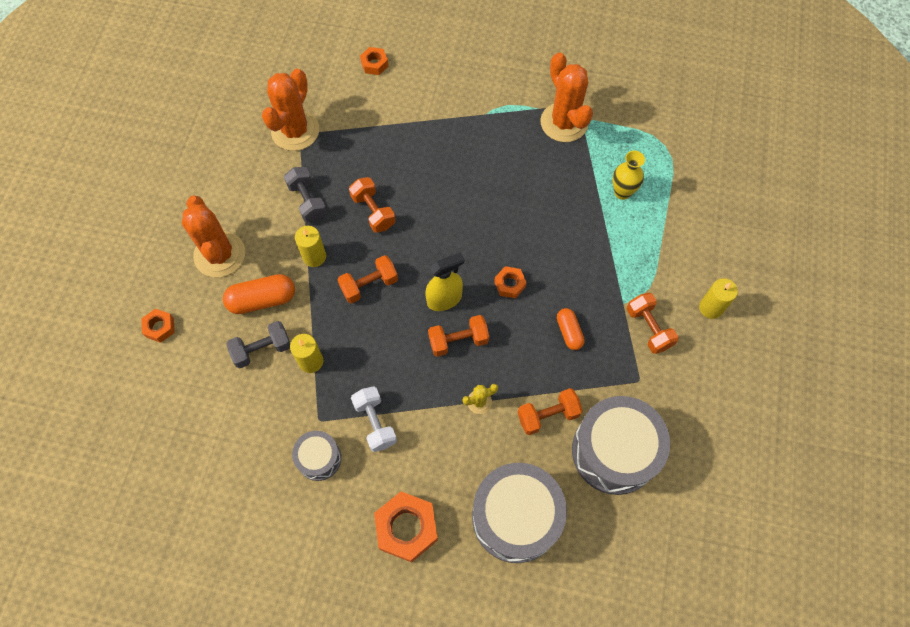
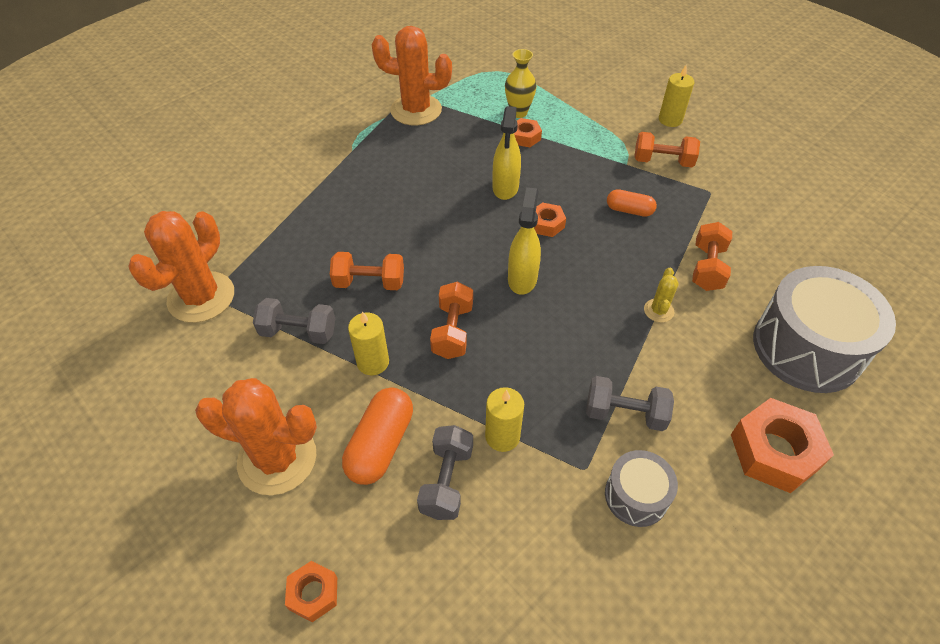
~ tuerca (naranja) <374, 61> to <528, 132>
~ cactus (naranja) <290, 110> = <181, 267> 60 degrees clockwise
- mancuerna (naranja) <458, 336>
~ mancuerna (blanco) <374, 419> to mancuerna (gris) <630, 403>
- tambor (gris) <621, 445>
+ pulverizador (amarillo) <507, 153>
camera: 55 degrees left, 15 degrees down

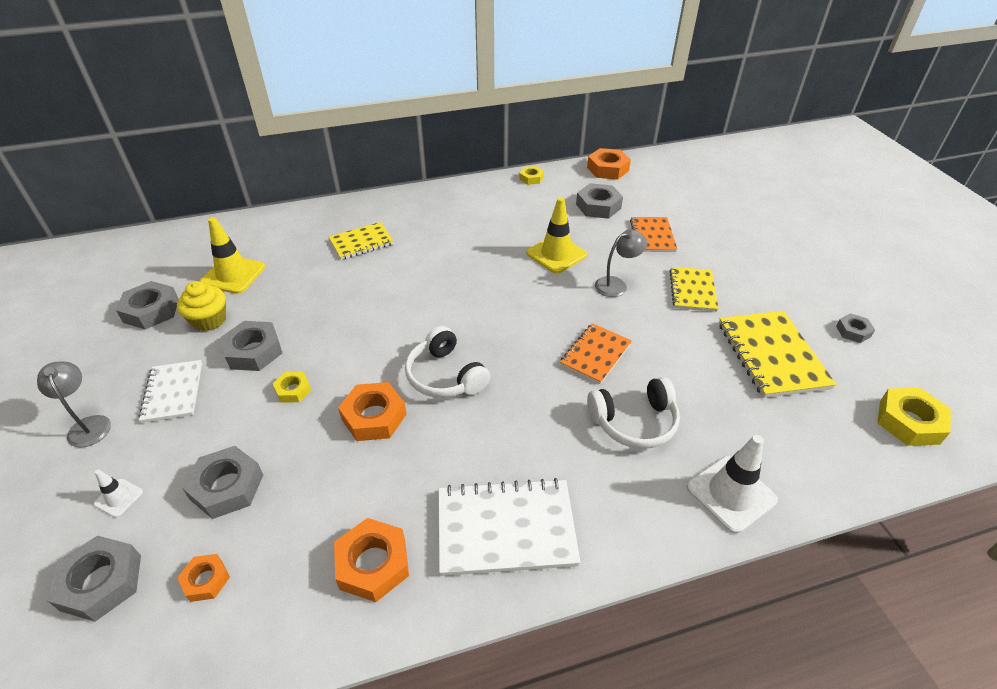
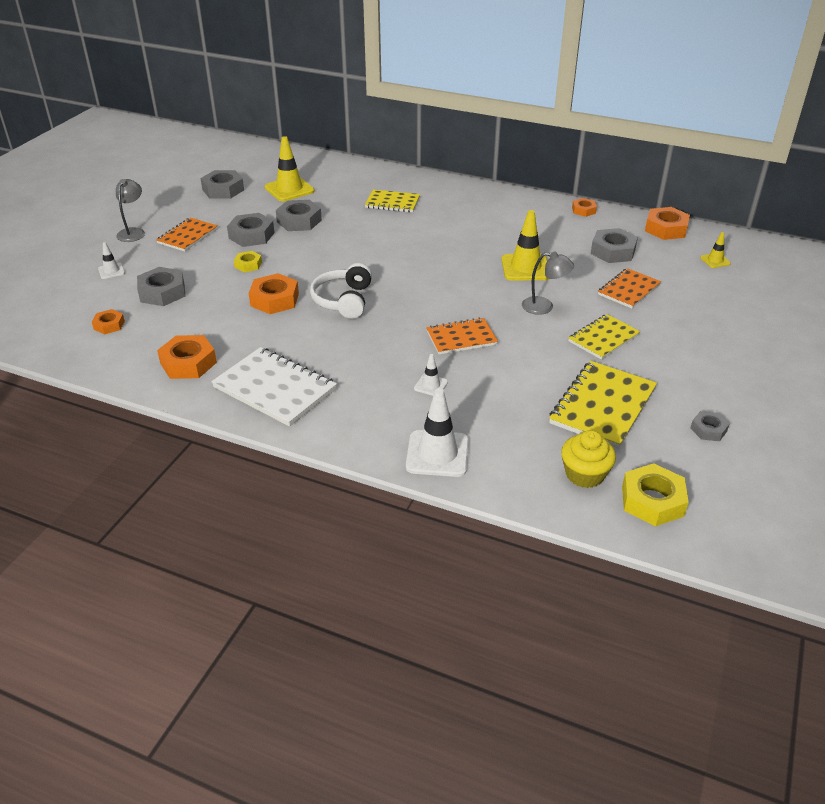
~ tuerca (amarillo) <531, 175> to tuerca (naranja) <584, 207>
~ magdalena (amarillo) <201, 306> to <588, 459>
~ cuaderno (blanco) <170, 391> to cuaderno (naranja) <187, 235>
~ auriculares (blanco) <633, 413> to cono de tráfico (blanco) <431, 375>
~ tuerca (gris) <94, 578> to <299, 215>
+ cono de tráfico (amarillo) <715, 250>
camera: 40 degrees right, 5 degrees down

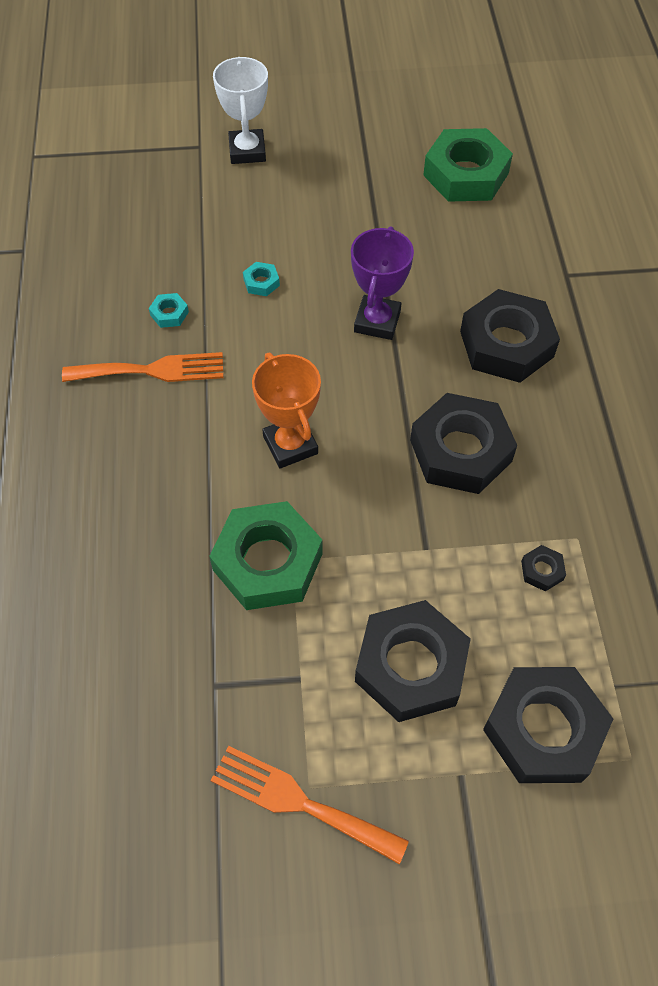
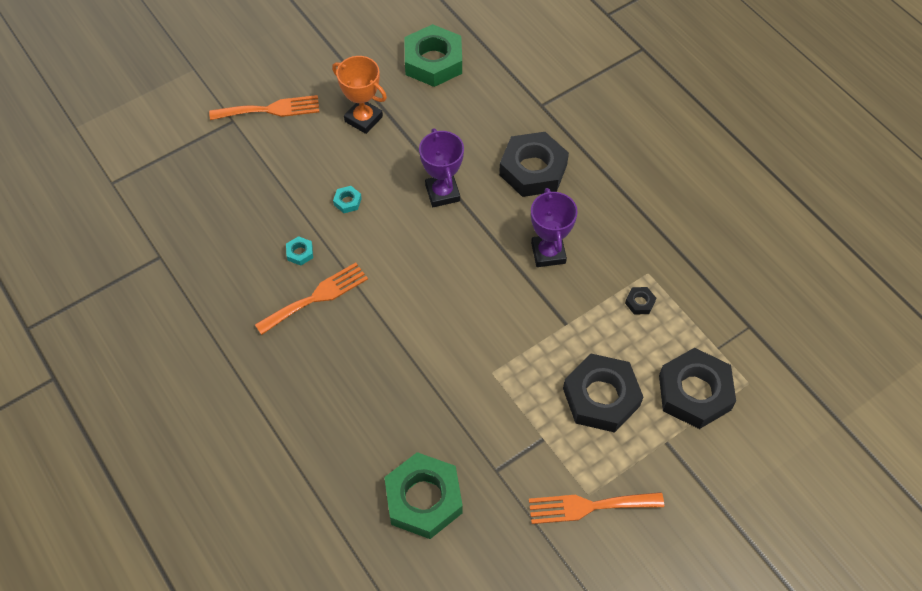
~ trofeo (blanco) <240, 110> to tenedor (naranja) <264, 107>
~ trofeo (naranja) <286, 410> to <359, 95>
~ tuerca (negro) <463, 443> to trofeo (morado) <554, 227>
~ tuerca (verde) <266, 555> to <423, 495>
camera: 30 degrees left, 0 degrees up

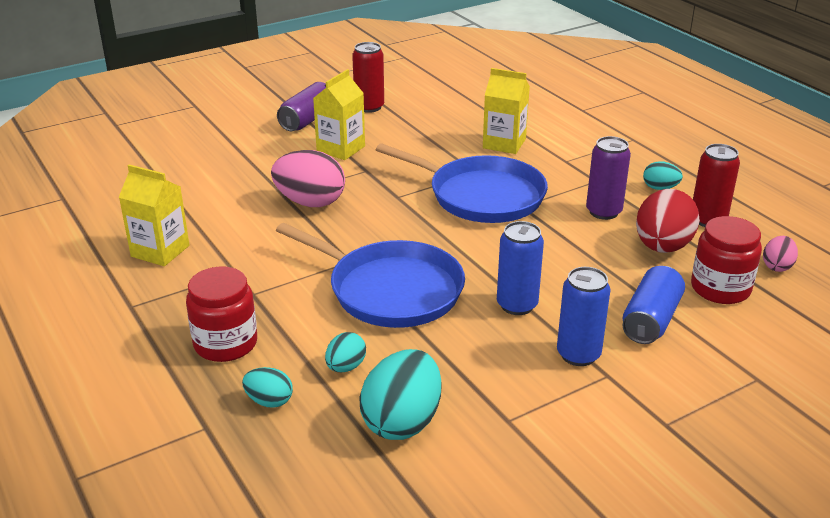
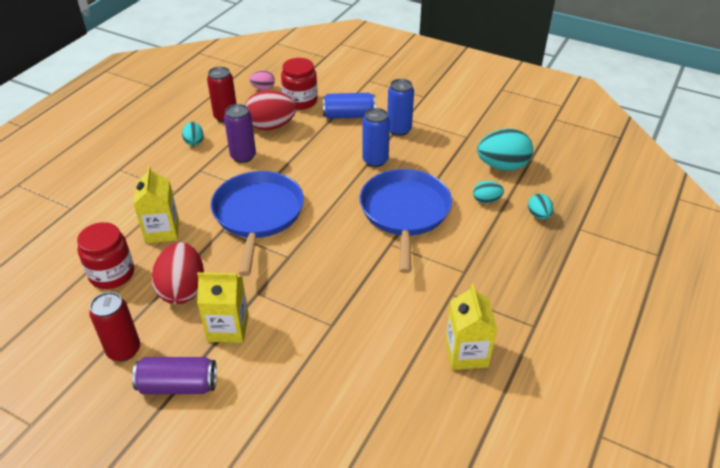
- huevo (rosa) <308, 178>
~ tarro (rojo) <221, 314> to <105, 255>
+ huevo (rojo) <178, 273>
camera: 120 degrees left, 10 degrees up

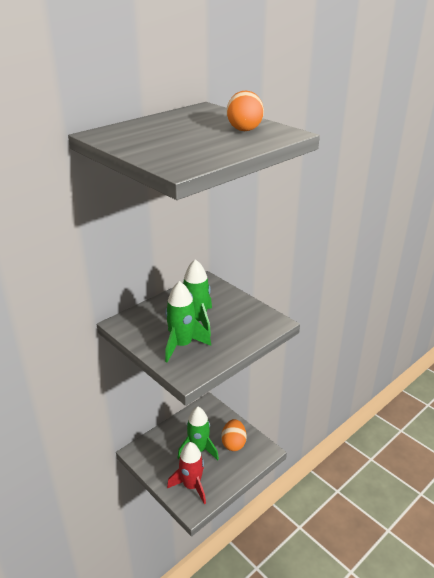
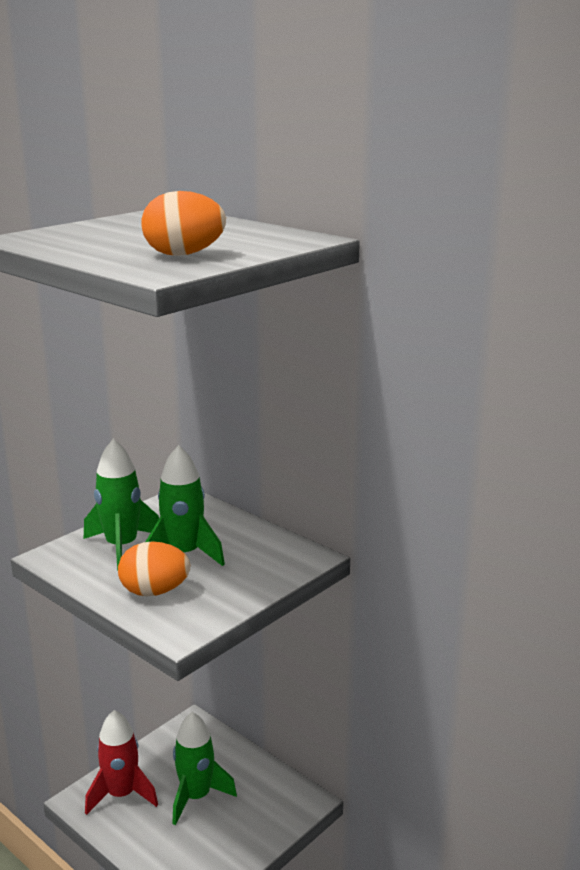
~ huevo (naranja) <234, 435> to <154, 568>
camera: 85 degrees right, 10 degrees down

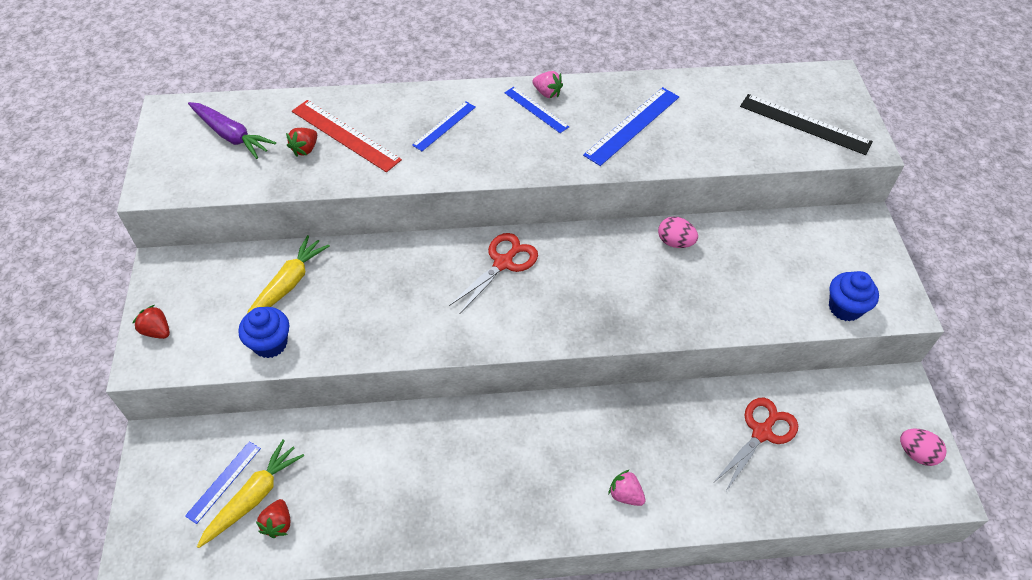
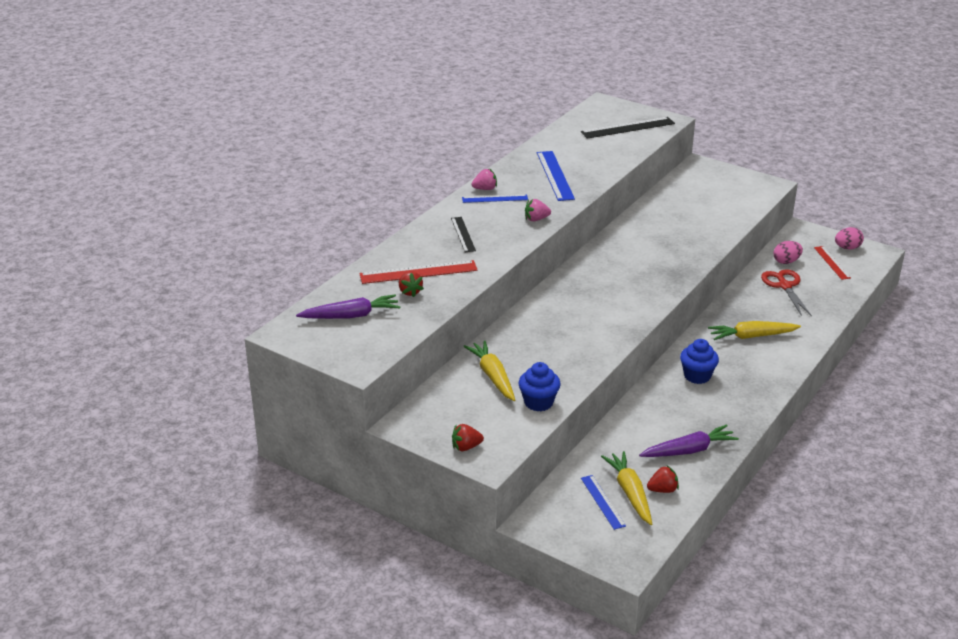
~ regla (azul) <444, 126> to regla (negro) <463, 234>
~ huevo (rosa) <678, 232> to <788, 252>
- tijeras (rojo) <493, 273>
~ magdalena (azul) <854, 296> to <699, 361>
~ fresa (rosa) <627, 488> to <538, 210>
~ fresa (rojo) <273, 518> = <663, 479> 60 degrees counterclockwise
+ regla (rojo) <832, 263>
+ zanahoria (amarillo) <754, 330>
+ zanahoria (morado) <689, 440>
camera: 50 degrees left, 20 degrees down

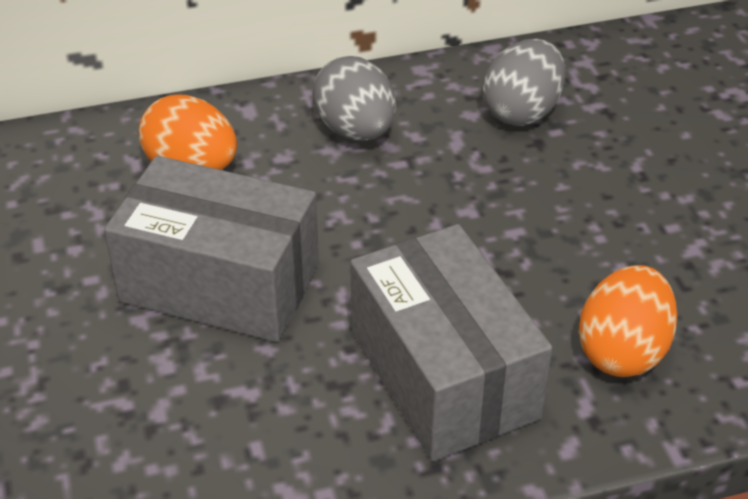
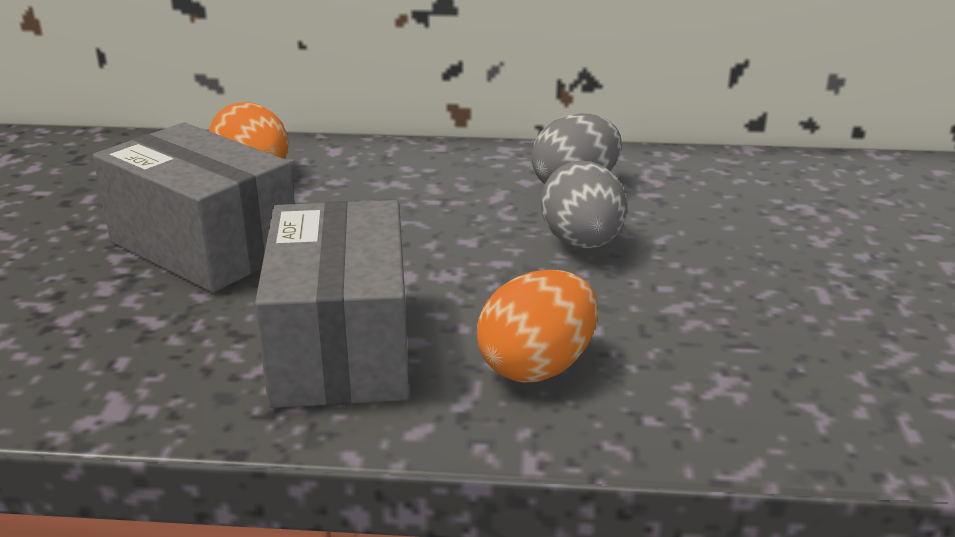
~ huevo (gris) <354, 98> to <584, 204>
camera: 20 degrees right, 15 degrees down

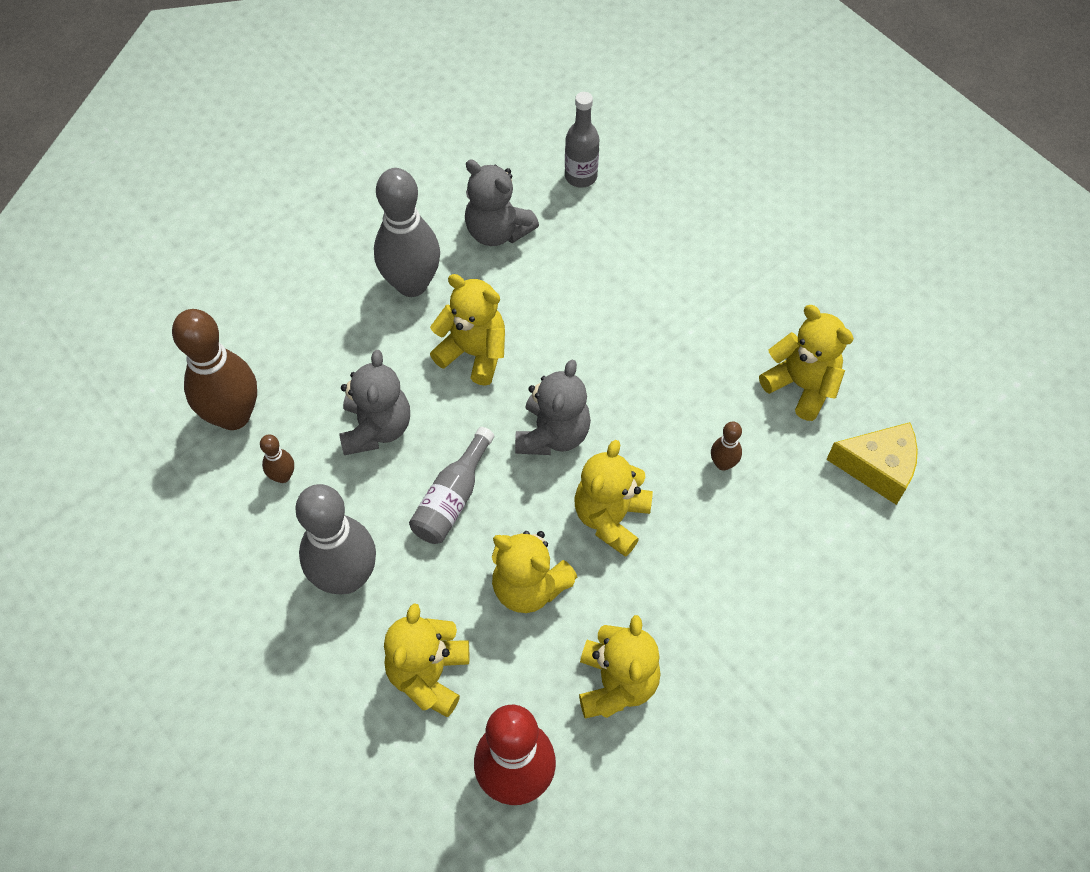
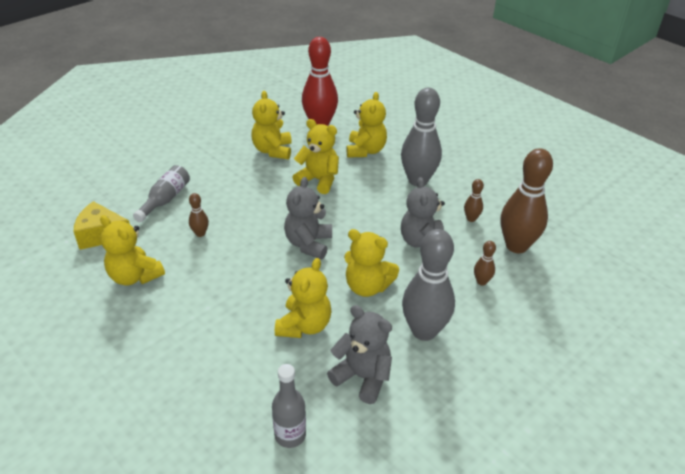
~ botella (gris) <451, 485> to <161, 193>
~ osito (amarillo) <613, 498> to <303, 298>
+ bolo (marrón) <485, 263>
camera: 175 degrees right, 20 degrees down

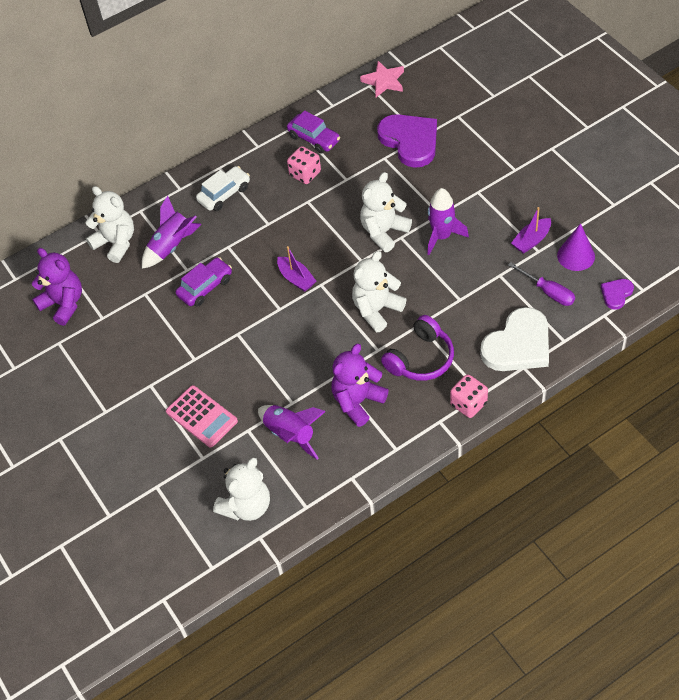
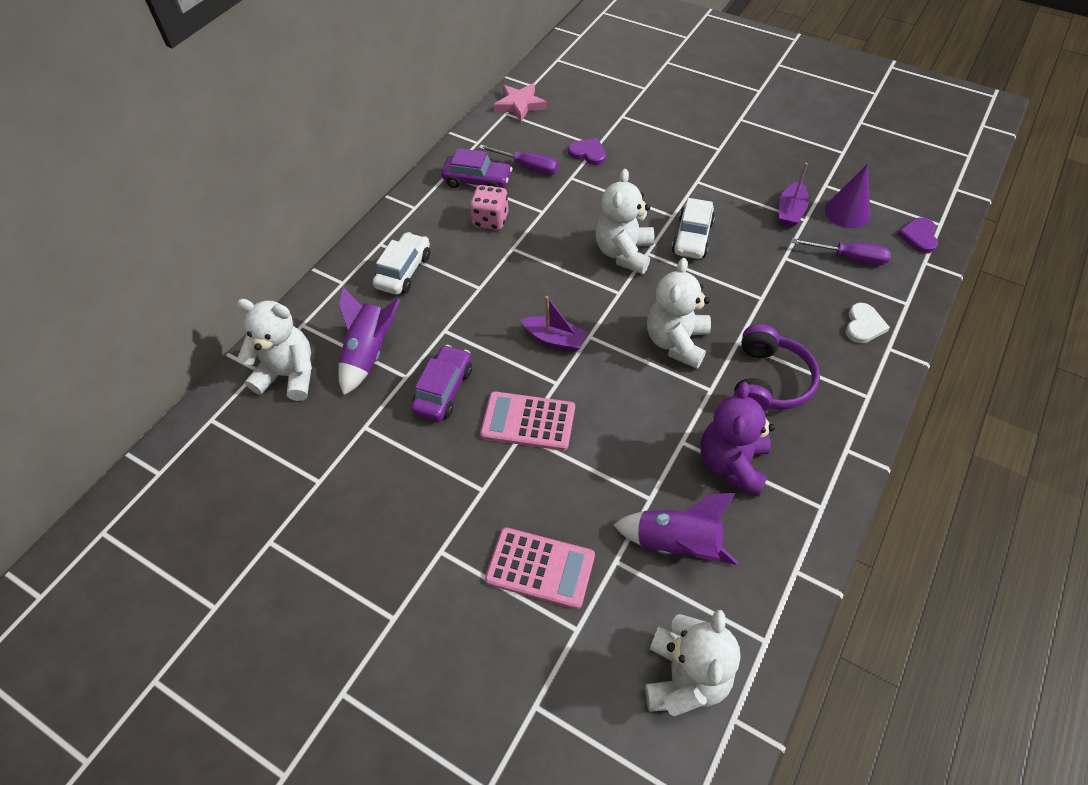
~ corazón (morado) <407, 141> = <587, 151> x0.48
~ cohete (morado) <448, 221> to coche (blanco) <693, 228>
- osito (morado) <57, 287>
~ corazón (blanco) <514, 339> = <868, 323> x0.48
- dado (rosa) <469, 396>
+ destornillador (morado) <518, 160>
+ calculadora (rosa) <527, 421>
camera: 30 degrees left, 0 degrees up

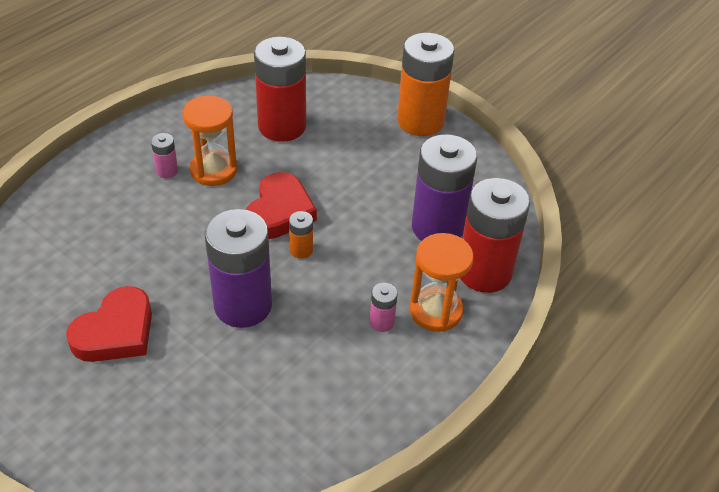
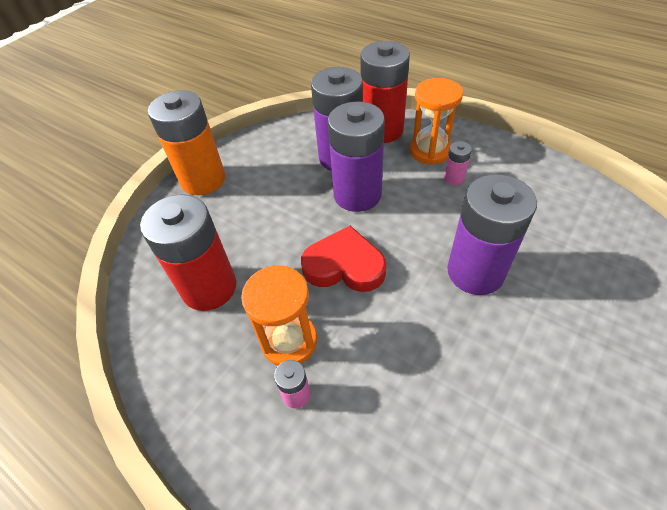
- pila (naranja) <301, 235>
- corazón (rojo) <109, 324>
+ pila (morado) <356, 156>
camera: 90 degrees left, 5 degrees up

